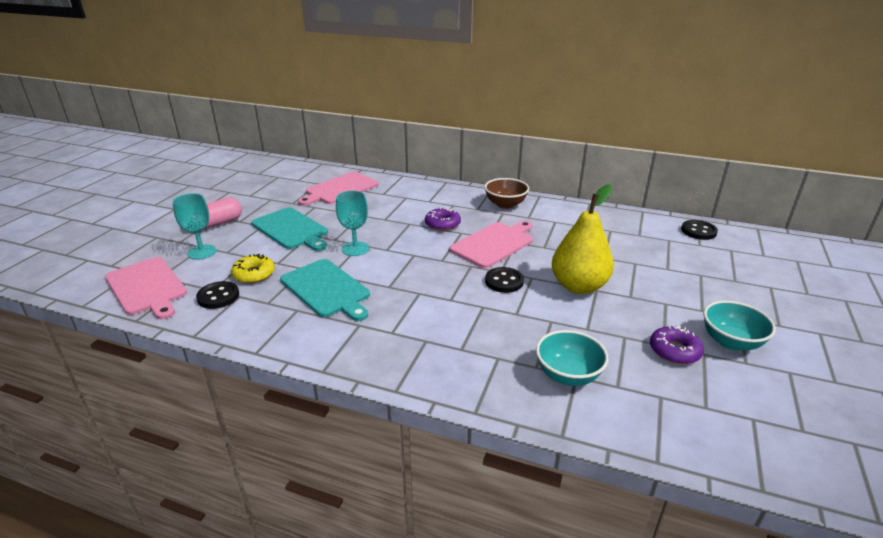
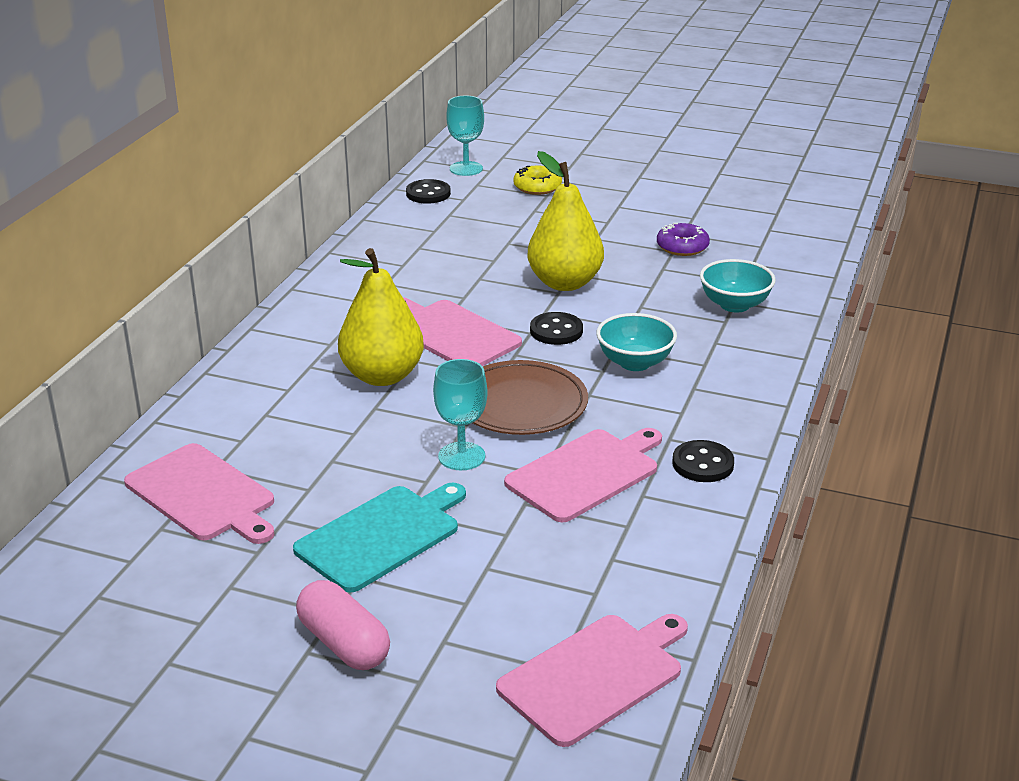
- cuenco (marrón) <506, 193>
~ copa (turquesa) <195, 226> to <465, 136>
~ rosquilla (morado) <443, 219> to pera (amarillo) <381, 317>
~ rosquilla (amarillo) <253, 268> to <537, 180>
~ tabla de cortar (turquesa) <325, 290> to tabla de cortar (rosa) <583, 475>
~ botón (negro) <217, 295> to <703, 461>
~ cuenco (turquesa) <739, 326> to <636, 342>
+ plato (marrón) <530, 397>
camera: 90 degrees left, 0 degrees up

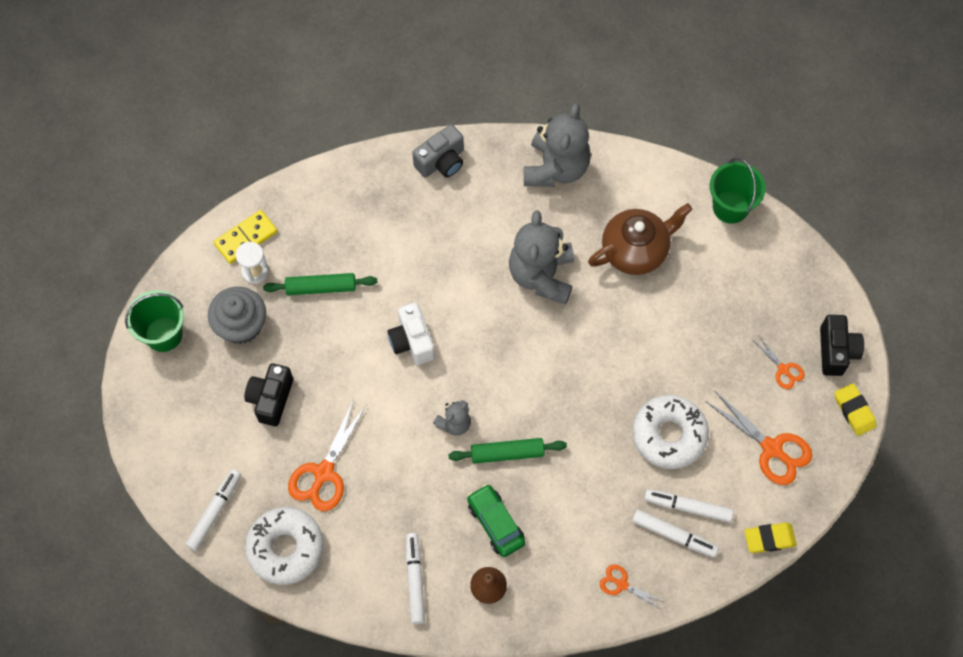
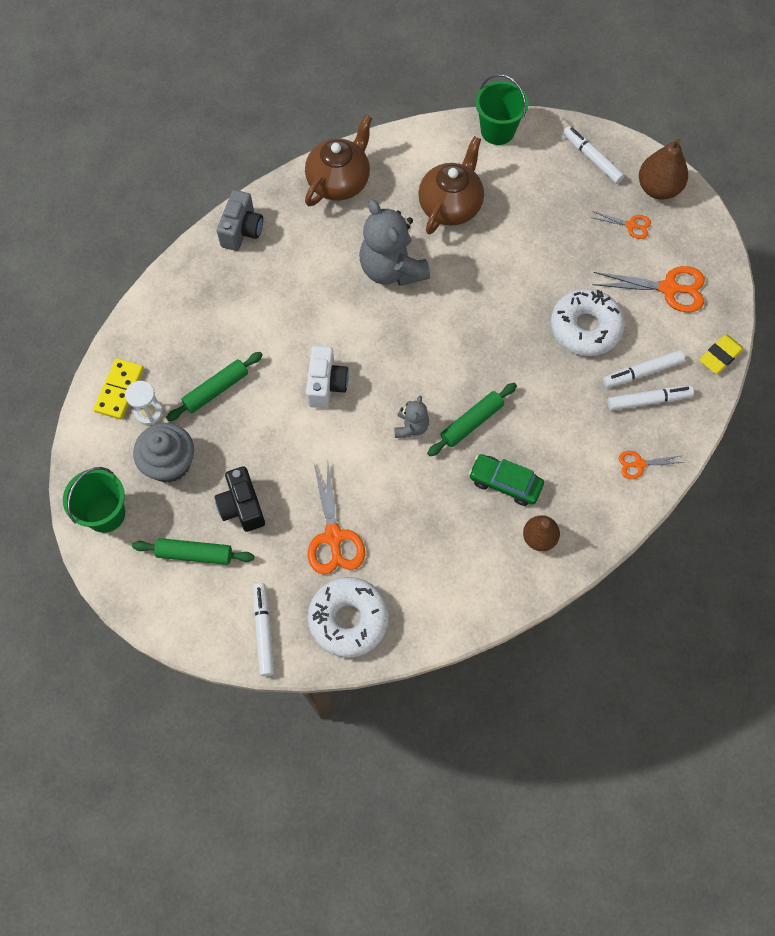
~ osito (gris) <557, 145> to tetera (marrón) <338, 160>
~ cámara (blanco) <411, 333> = <327, 377> 120 degrees counterclockwise
~ cámara (negro) <842, 345> to pera (marrón) <663, 169>
- goma de borrar (amarillo) <856, 409>
~ rotulador (blanco) <415, 578> to <594, 155>
+ rodillo (verde) <193, 551>
camera: 35 degrees left, 0 degrees up

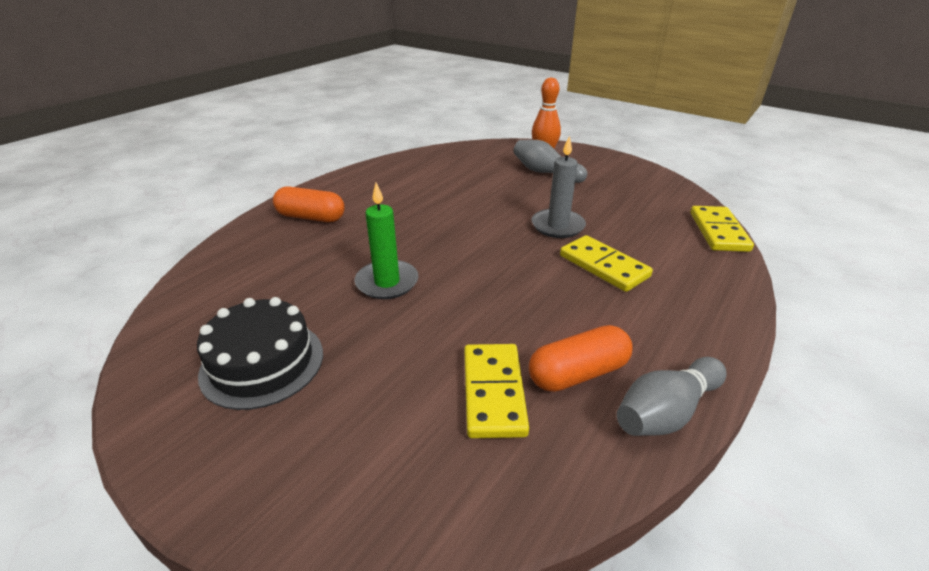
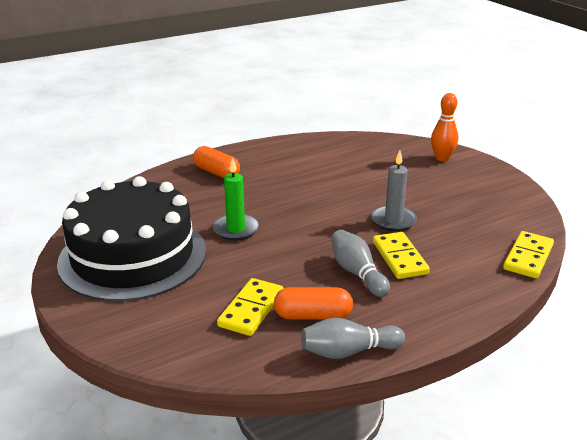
~ bolo (gris) <550, 161> to <360, 263>
~ tarta (negro) <260, 353> = <131, 238> x1.92
camera: 25 degrees right, 5 degrees down

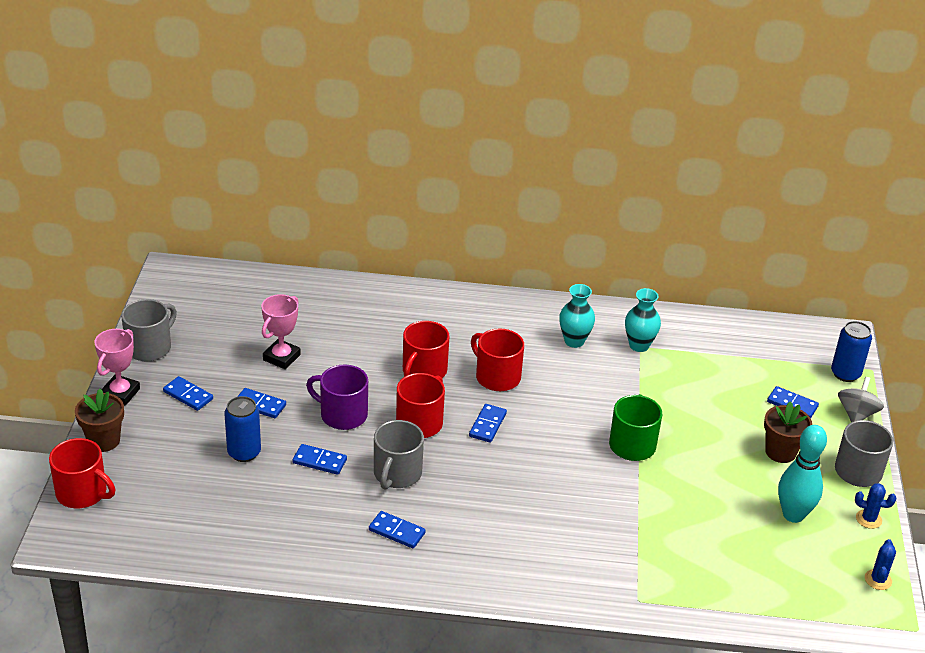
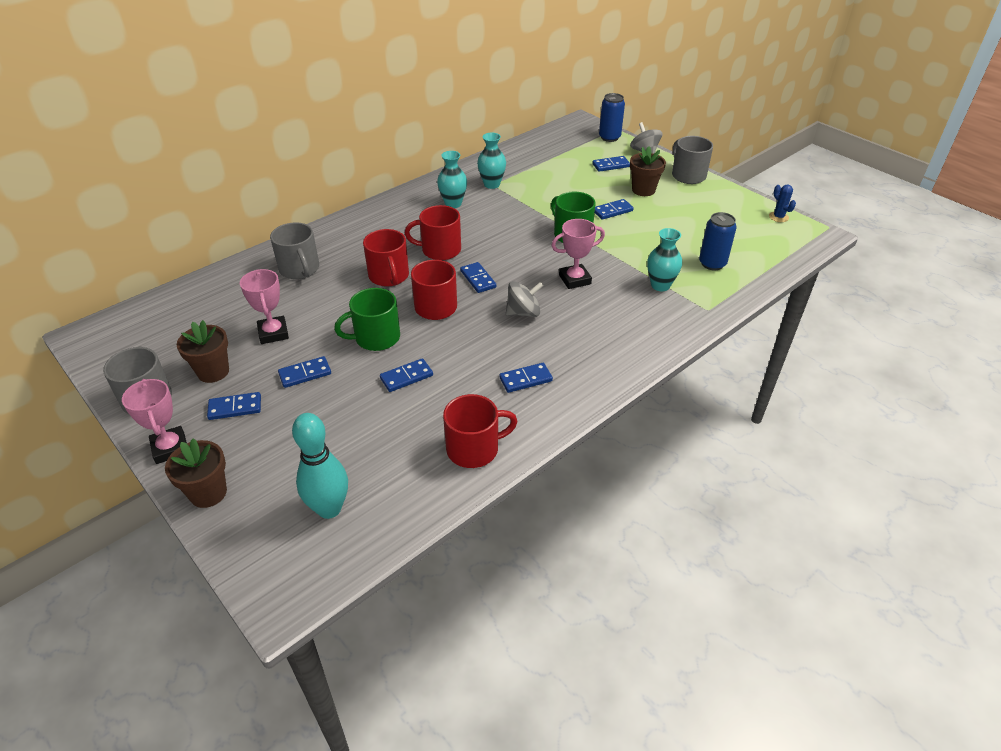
~ taza (morado) <337, 397> to taza (verde) <367, 319>
~ lata (azul) <242, 429> to <718, 241>
~ taza (gris) <399, 455> to <294, 250>
~ bolo (turquesa) <802, 474> to <320, 466>
~ taza (rojo) <82, 473> to <480, 431>
- cactus (azul) <875, 506>
+ ficha de dominó (azul) <614, 209>
+ trofeo (rosa) <578, 254>
+ florero (turquesa) <664, 259>
+ peonza (gris) <525, 299>
+ maceta (marrón) <203, 351>
camera: 45 degrees left, 5 degrees up

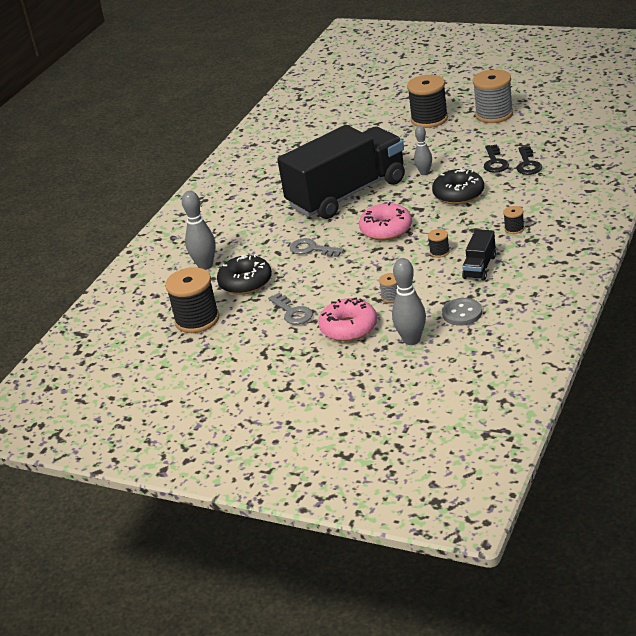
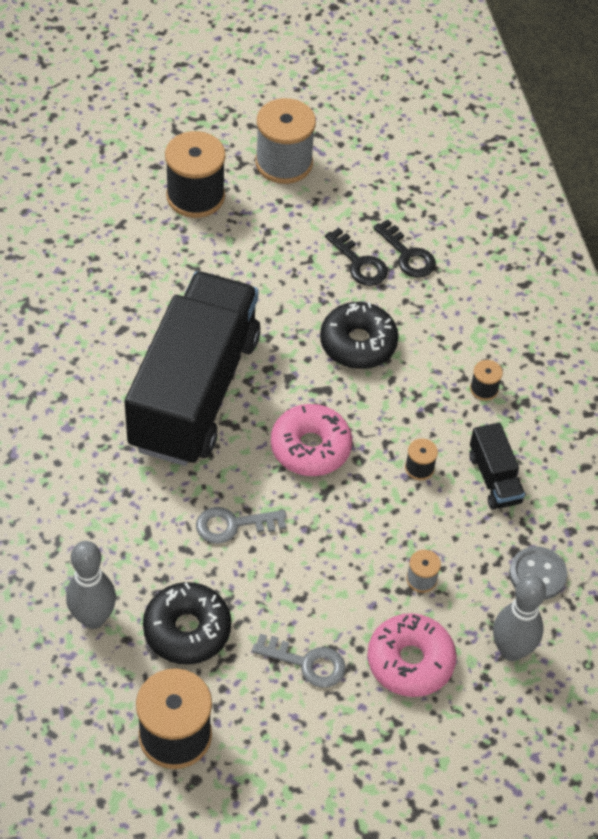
- bolo (gris) <423, 150>
camera: 45 degrees left, 20 degrees up

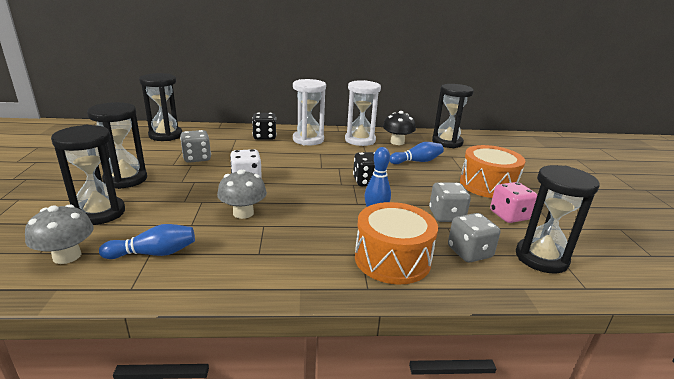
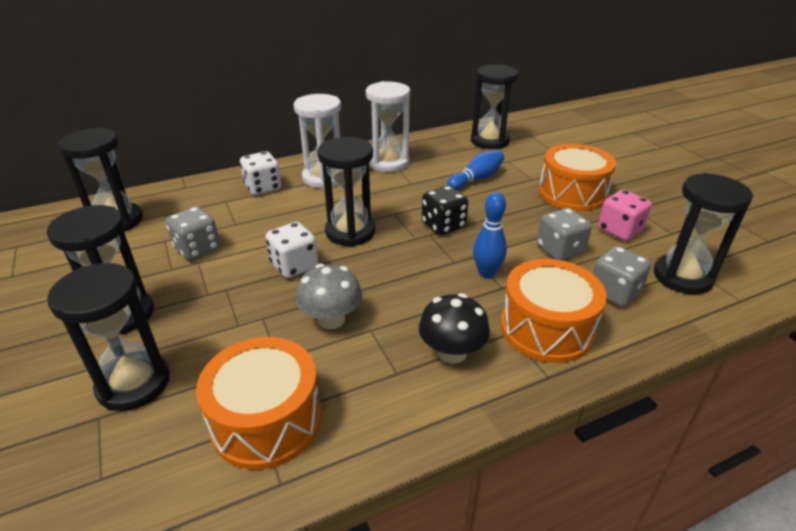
~ seta (negro) <399, 128> to <454, 328>
~ dado (negro) <264, 126> to dado (blanco) <260, 173>
- seta (gris) <59, 234>
~ bolo (azul) <147, 241> to tambor (naranja) <259, 403>
+ reloj de arena (negro) <346, 191>
camera: 20 degrees left, 10 degrees up

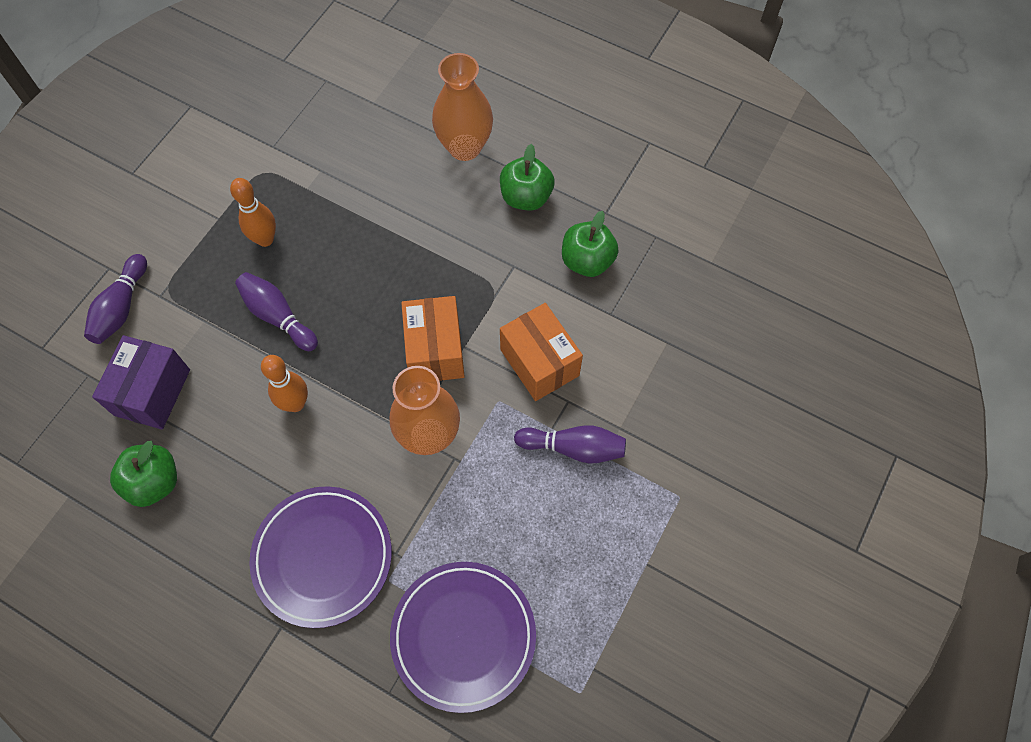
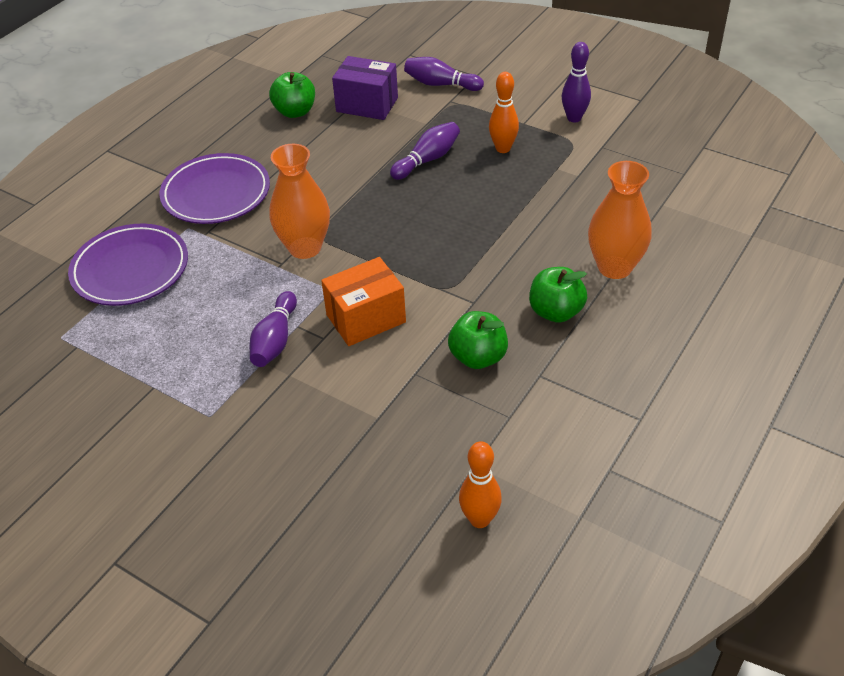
- caja (naranja) <433, 338>
~ bolo (naranja) <284, 383> to <480, 484>
+ bolo (morado) <576, 82>
camera: 95 degrees right, 20 degrees down

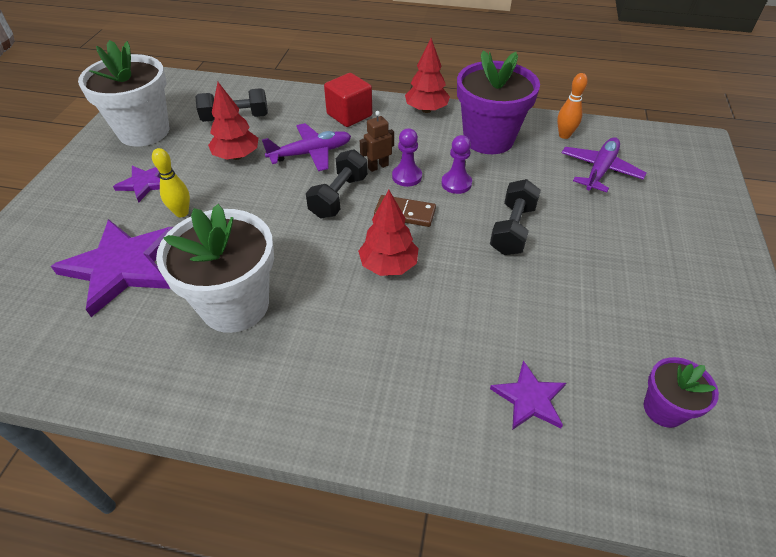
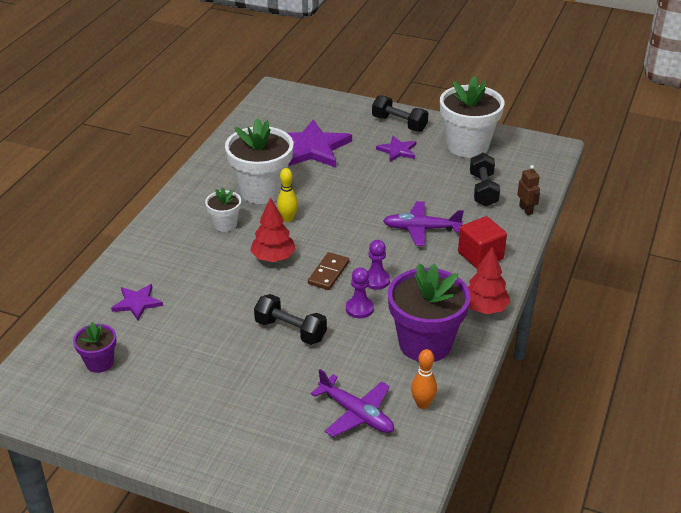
- árbol (rojo) <233, 121>
~ robot (marrón) <377, 141> to <528, 190>
~ avión (morado) <306, 147> = <423, 223> 105 degrees clockwise
~ bolo (amarillo) <171, 182> to <287, 195>
~ mancuerna (negro) <337, 183> to <400, 113>
+ maceta (blanco) <223, 209>
camera: 100 degrees right, 10 degrees down

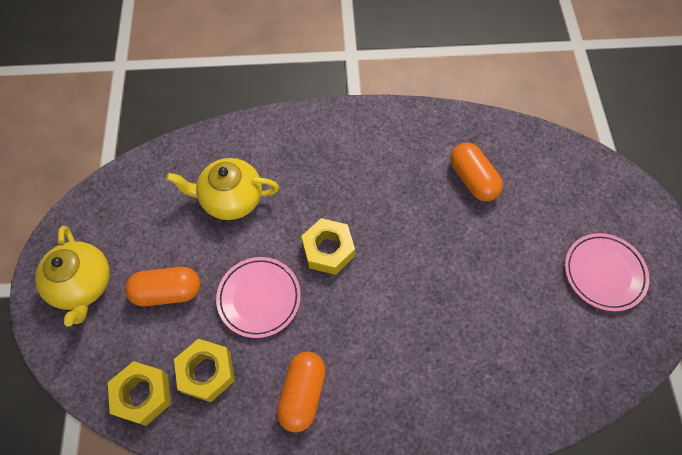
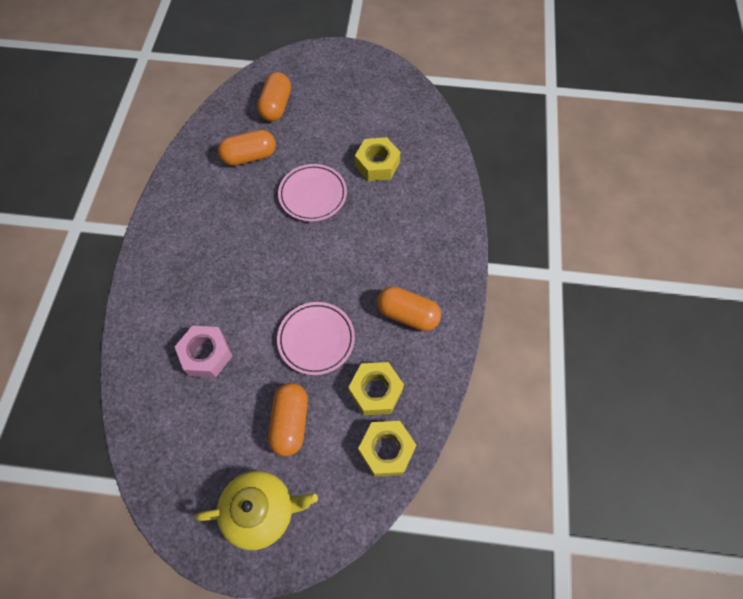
~ tetera (amarillo) <222, 189> to tuerca (rosa) <203, 351>
~ tuerca (amarillo) <328, 246> to <377, 159>
~ plato (rosa) <607, 272> to <312, 193>
+ cápsula (naranja) <274, 96>
camera: 80 degrees left, 0 degrees up

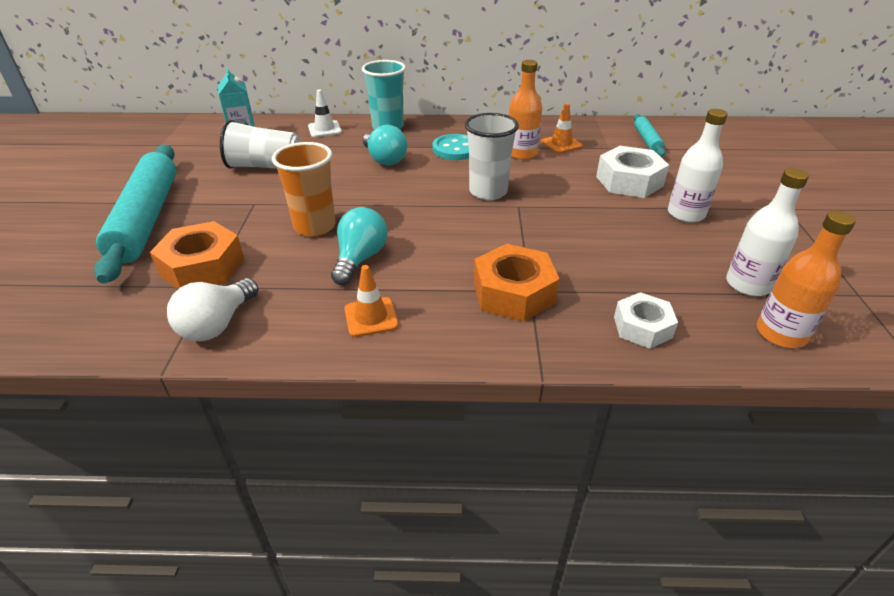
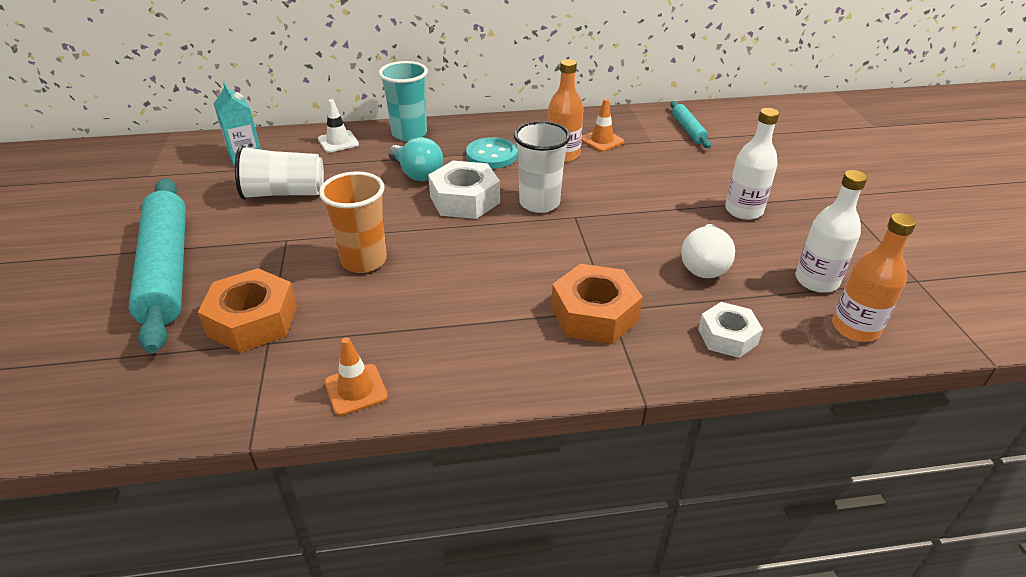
~ tuerca (blanco) <632, 172> to <464, 190>
- bombilla (turquesa) <359, 246>
~ cono de tráfico (naranja) <371, 301> to <356, 376>
~ bombilla (blanco) <212, 309> to <708, 251>
camera: 10 degrees left, 0 degrees up

